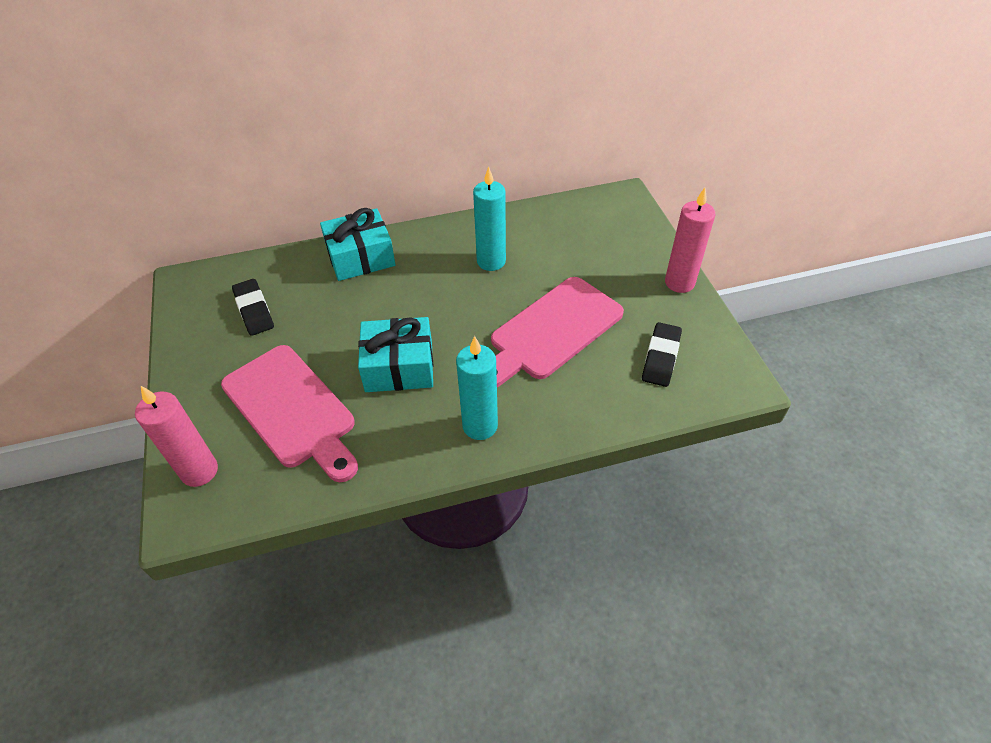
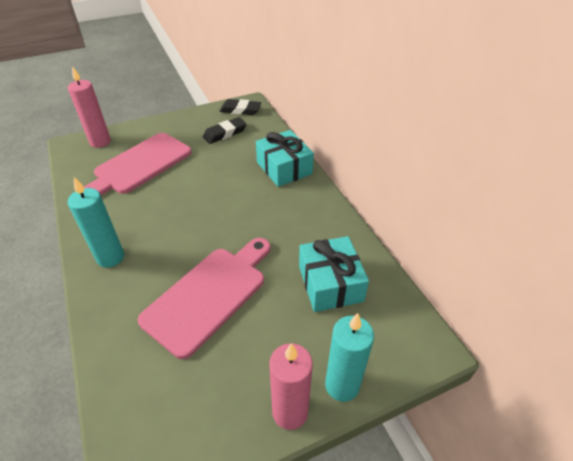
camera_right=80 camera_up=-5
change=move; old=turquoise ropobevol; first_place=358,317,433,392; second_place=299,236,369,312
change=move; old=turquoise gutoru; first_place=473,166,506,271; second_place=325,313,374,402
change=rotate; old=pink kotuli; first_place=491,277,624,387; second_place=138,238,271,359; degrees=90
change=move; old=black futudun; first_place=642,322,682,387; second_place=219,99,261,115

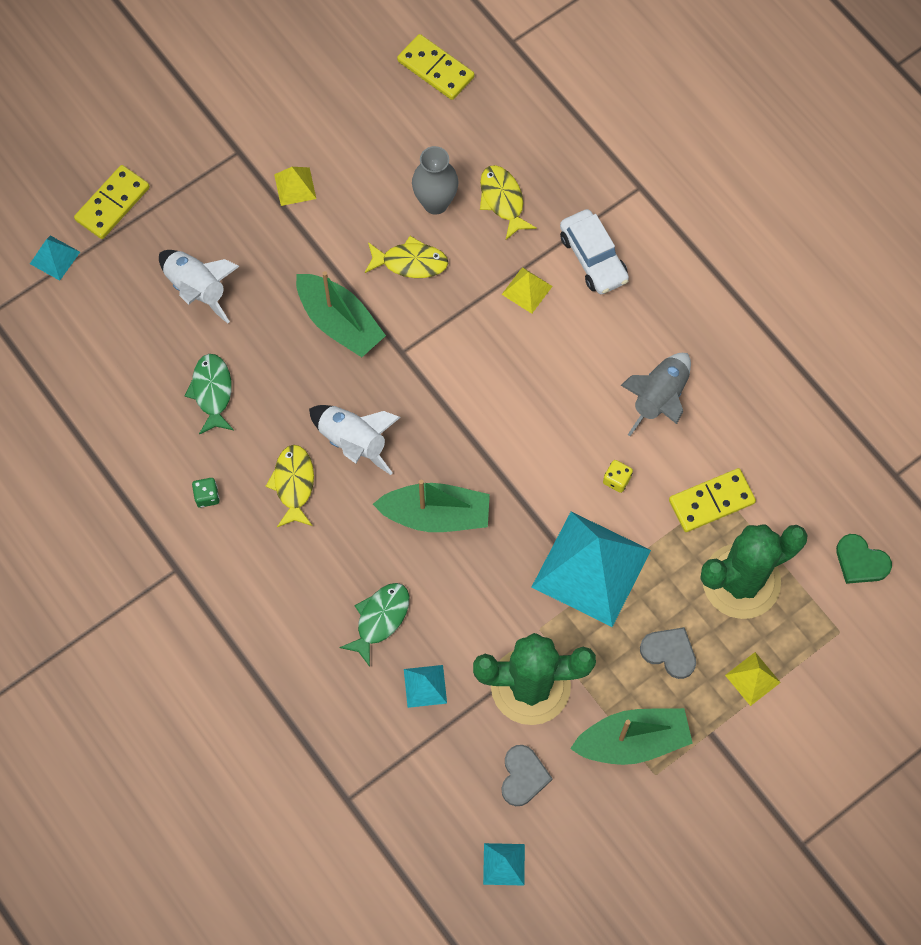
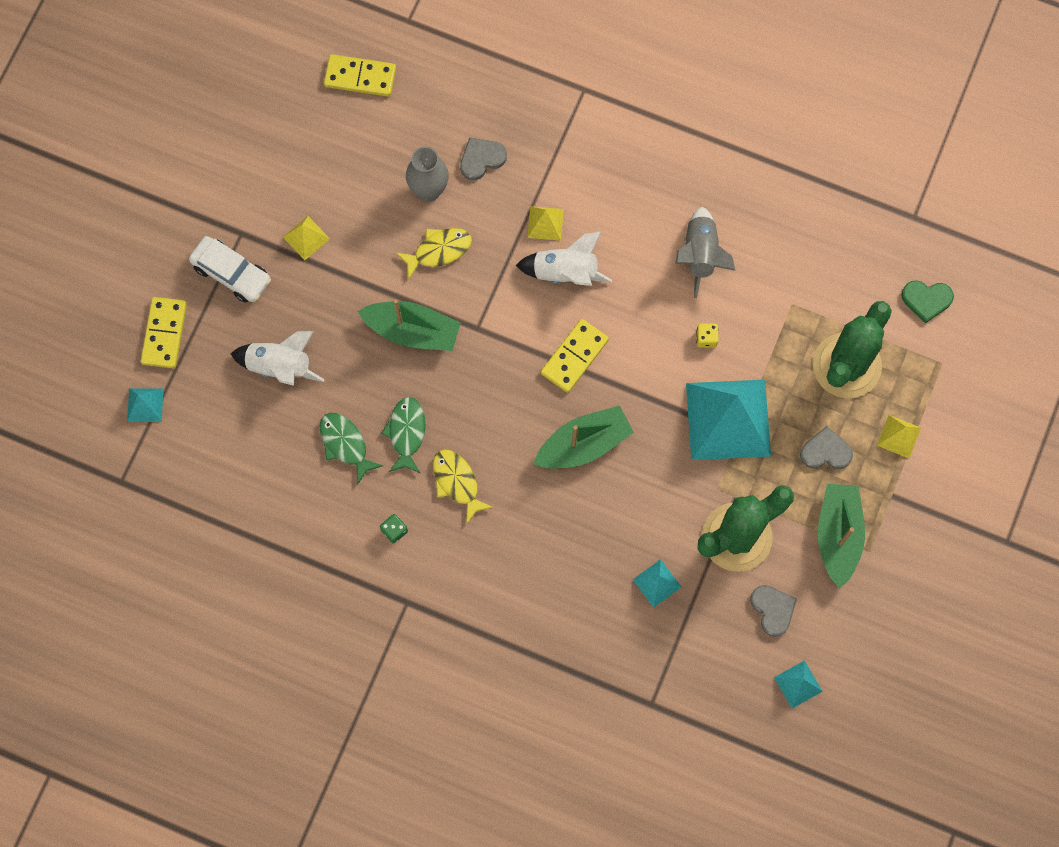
camera_right=-30 camera_up=5
change=move; old=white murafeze; first_place=309,405,401,475; second_place=516,231,612,286
change=move; old=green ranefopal; first_place=339,583,410,667; second_place=381,397,425,473
change=replace; old=yellow ranefopal; new=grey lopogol; first_place=480,165,537,240; second_place=460,137,507,180
change=move; old=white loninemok; first_place=560,209,629,294; second_place=189,236,271,303
change=rotate; old=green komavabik; first_place=570,708,693,765; second_place=818,484,865,588; degrees=-45
change=move; old=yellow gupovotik; first_place=669,468,756,532; second_place=541,319,609,393

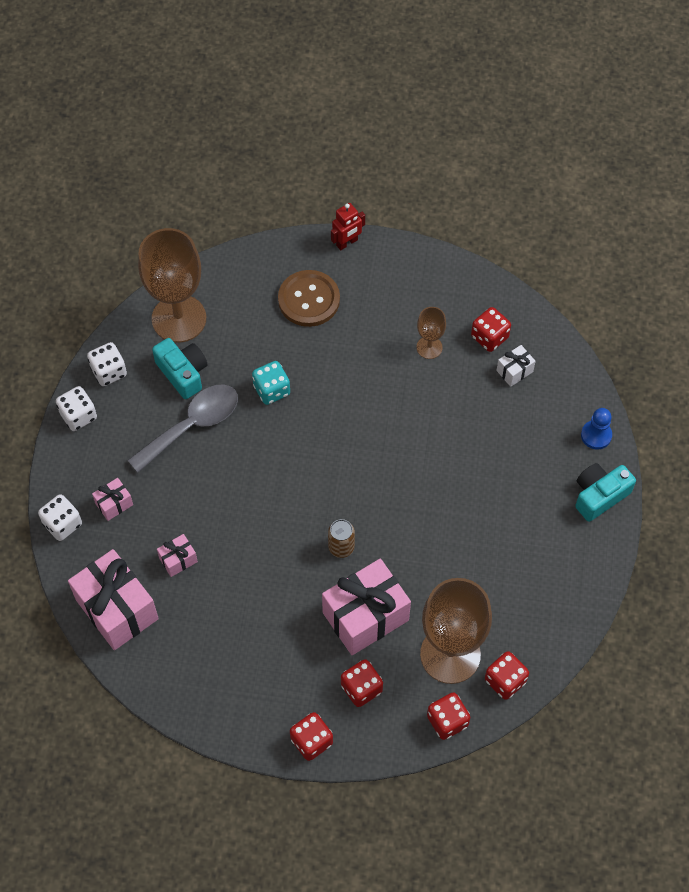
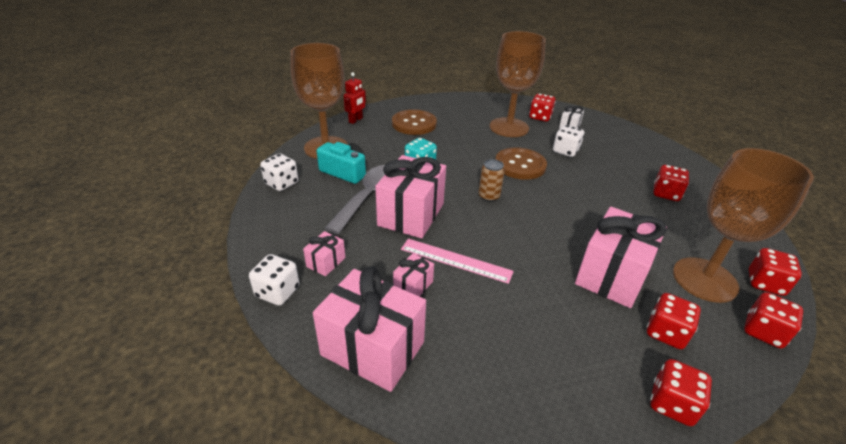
camera_right=-25 camera_up=-25
change=move; old=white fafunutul; first_place=56,386,97,431; second_place=553,125,584,157
change=move; old=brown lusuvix; first_place=328,519,355,558; second_place=478,159,505,202
change=move; old=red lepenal; first_place=331,203,365,250; second_place=344,72,366,124
change=resize; old=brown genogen; first_place=416,307,446,359; second_place=489,31,546,137; factor=2.11
change=delete; old=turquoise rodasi; first_place=575,463,636,522
change=delete; old=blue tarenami; first_place=581,408,612,450
change=insert; new=pink ropobevol; second_place=375,155,446,238
change=insert; new=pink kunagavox; second_place=401,239,514,284
change=insert; new=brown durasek; second_place=495,147,547,180
change=insert; new=red fafunutul; second_place=653,165,689,201

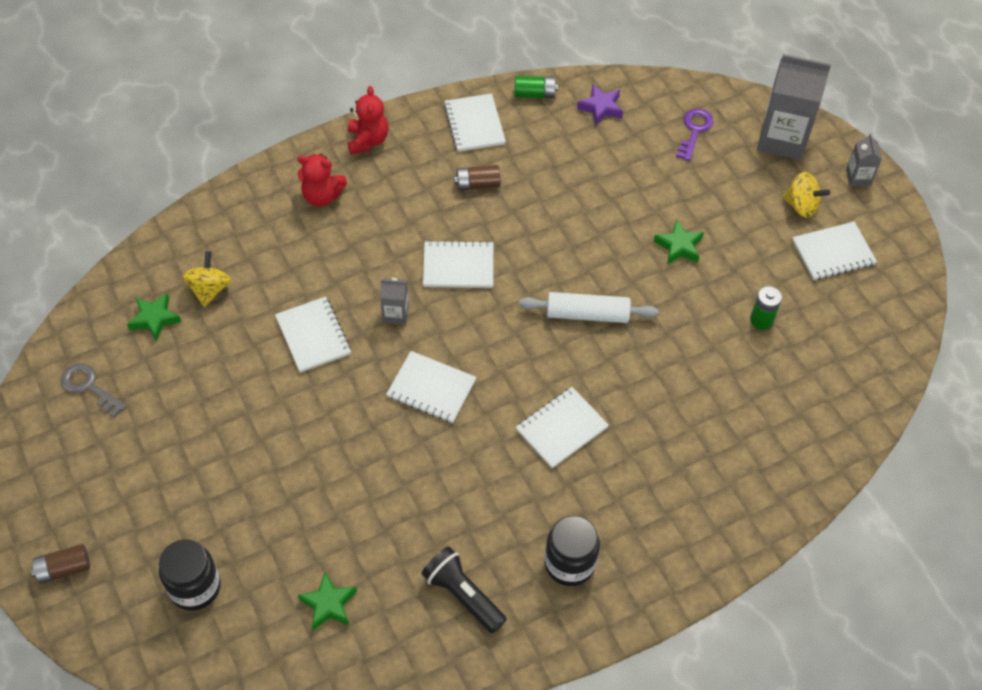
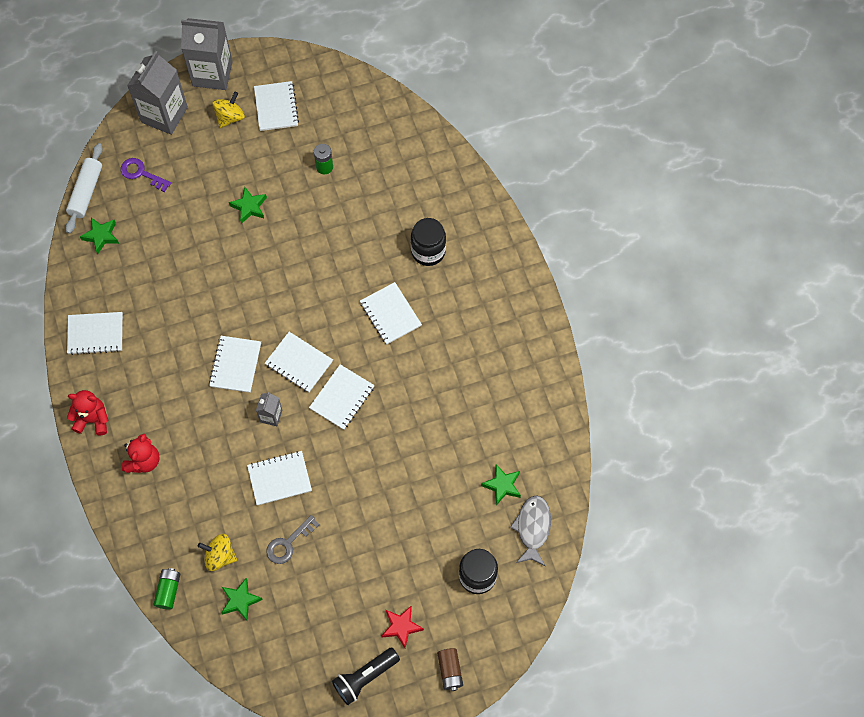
camera_right=-80 camera_up=10
change=move; old=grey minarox; first_place=61,363,127,418; second_place=266,515,320,564
change=move; old=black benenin; first_place=421,546,507,633; second_place=332,648,400,705
change=delete; old=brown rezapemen; first_place=454,165,500,191
change=move; old=green rezapemen; first_place=514,76,558,98; second_place=153,568,180,610
change=move; old=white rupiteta; first_place=519,292,659,323; second_place=65,143,103,234
change=move; old=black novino; first_place=544,516,600,586; second_place=411,218,446,266
change=recolor; old=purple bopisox; new=green bopisox; first_place=577,84,623,125; second_place=80,218,119,254
change=resize; old=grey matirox; first_place=846,133,882,186; second_place=181,18,233,90; factor=2.09
change=insert; new=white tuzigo; second_place=265,332,333,392
change=insert; new=red bopisox; second_place=382,605,424,648
change=insert; new=grey ranefopal; second_place=510,496,551,566

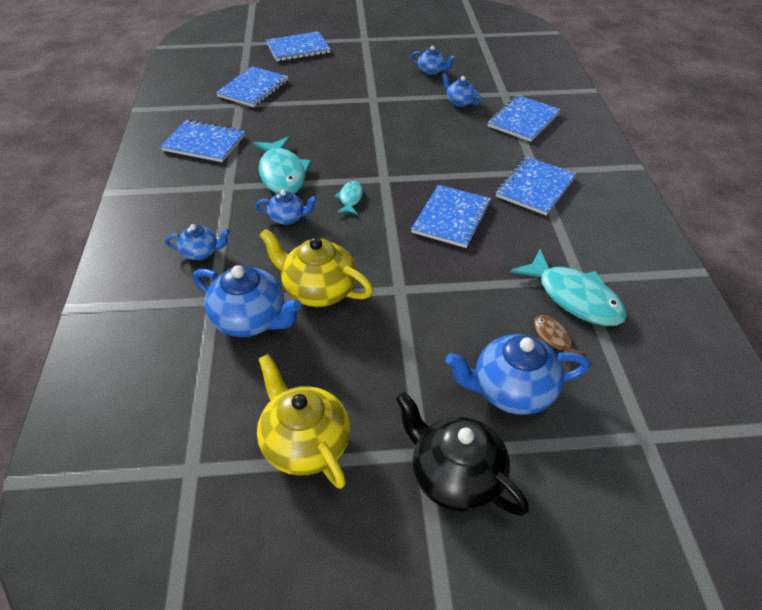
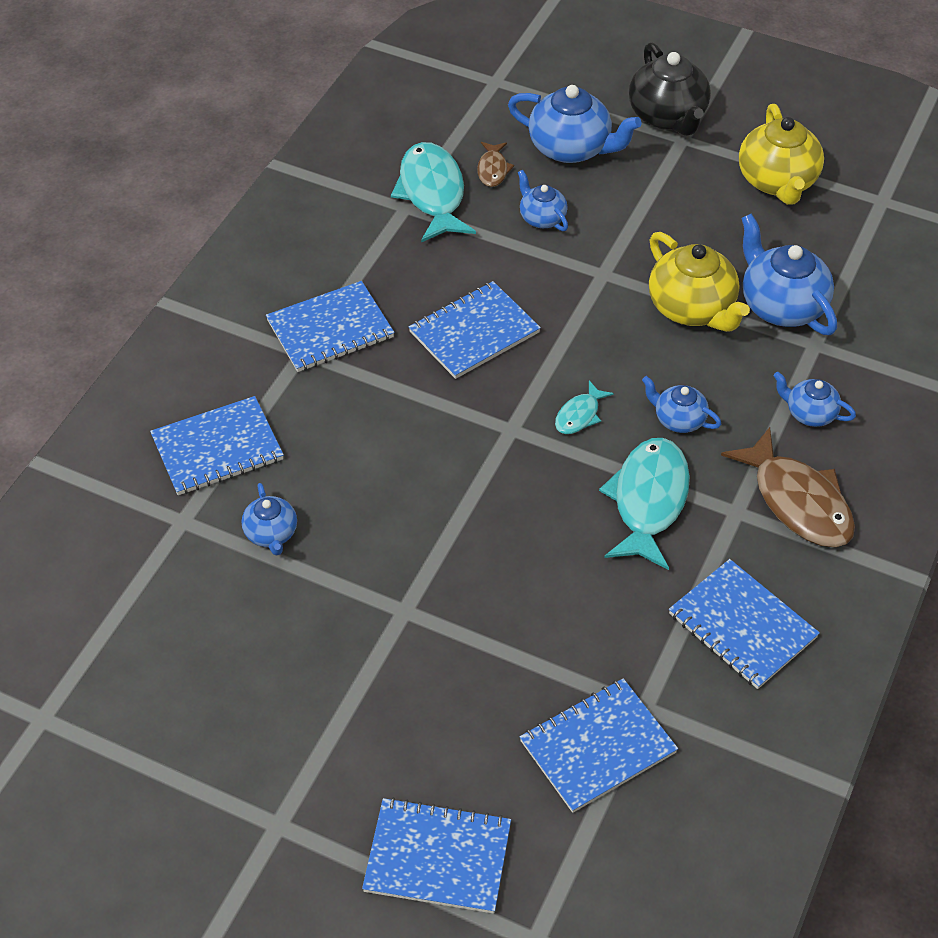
camera_right=-150 camera_up=5
change=move; old=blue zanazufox; first_place=411,46,456,75; second_place=518,170,568,231
change=insert; new=brown ranefopal; second_place=721,427,855,547

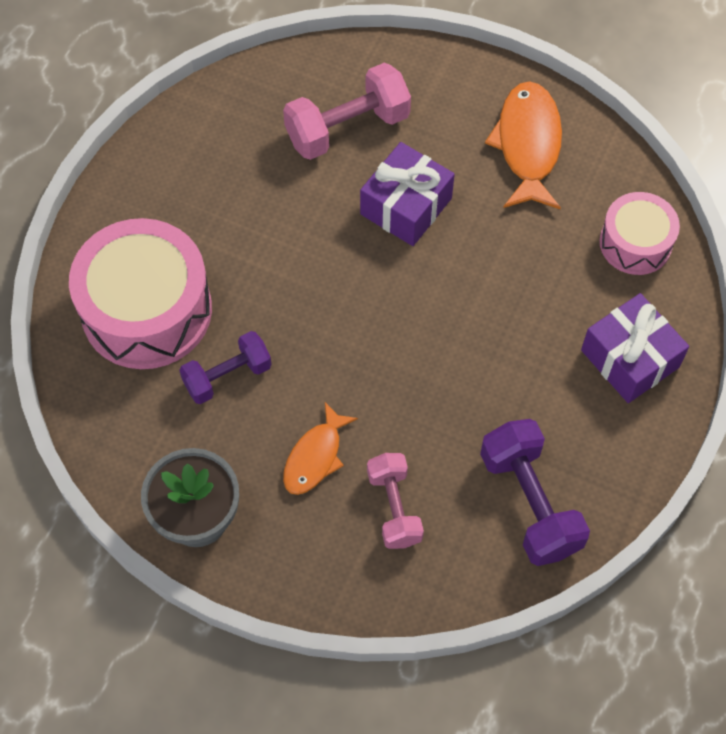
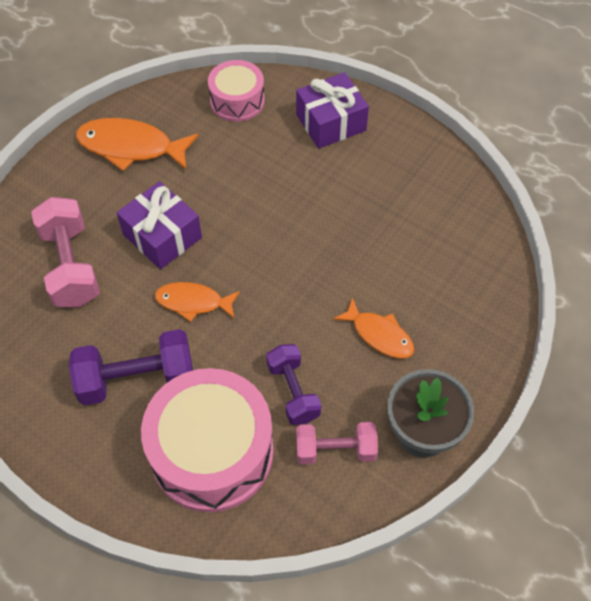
camera_right=-80 camera_up=-5
change=move; old=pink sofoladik; first_place=367,453,424,549; second_place=296,422,378,465
change=move; old=purple sofoladik; first_place=480,419,590,566; second_place=69,329,193,405
change=insert; new=orange ranefopal; second_place=155,282,240,322

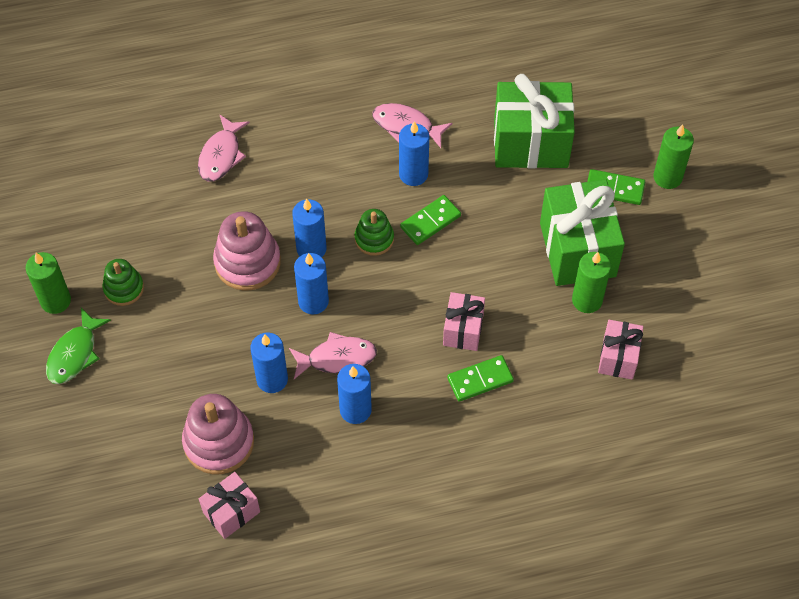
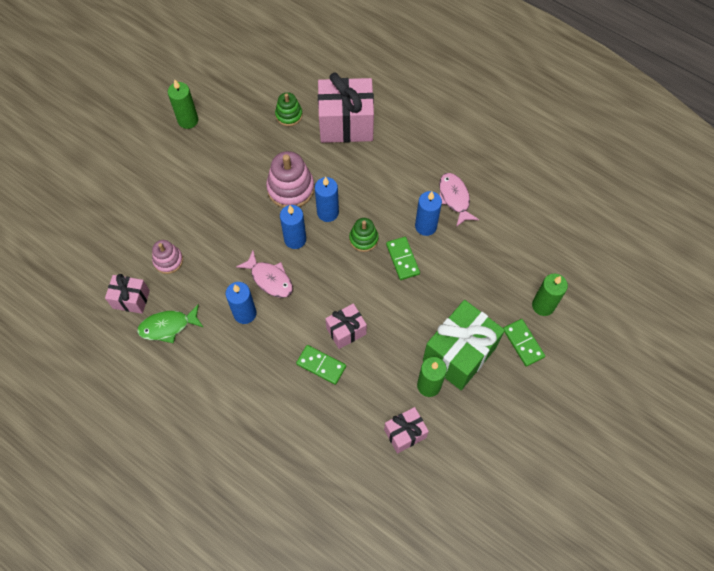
camera_right=50 camera_up=5
change=move; old=green ranefopal; first_place=46,308,111,384; second_place=137,304,203,343
change=move; old=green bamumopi; first_place=102,259,144,306; second_place=275,92,303,126
change=resize; old=pink bamumopi; first_place=182,394,254,474; second_place=152,240,183,274; factor=0.6
change=replace; old=pink ranefopal; new=pink ropobevol; first_place=198,114,250,182; second_place=318,73,374,143
change=delete; old=blue gutoru; first_place=250,333,288,393
change=rotate; old=green gupovotik; first_place=400,195,461,245; second_place=386,237,420,280; degrees=60
change=delete; old=green ropobevol; first_place=494,74,575,168
change=move; old=green gutoru; first_place=653,124,694,189; second_place=532,274,568,316

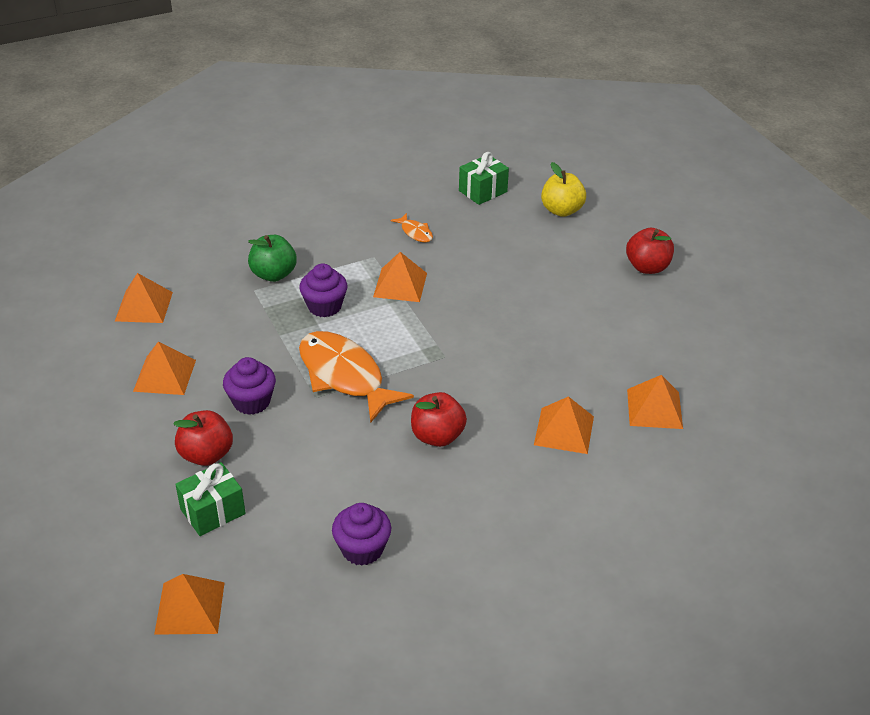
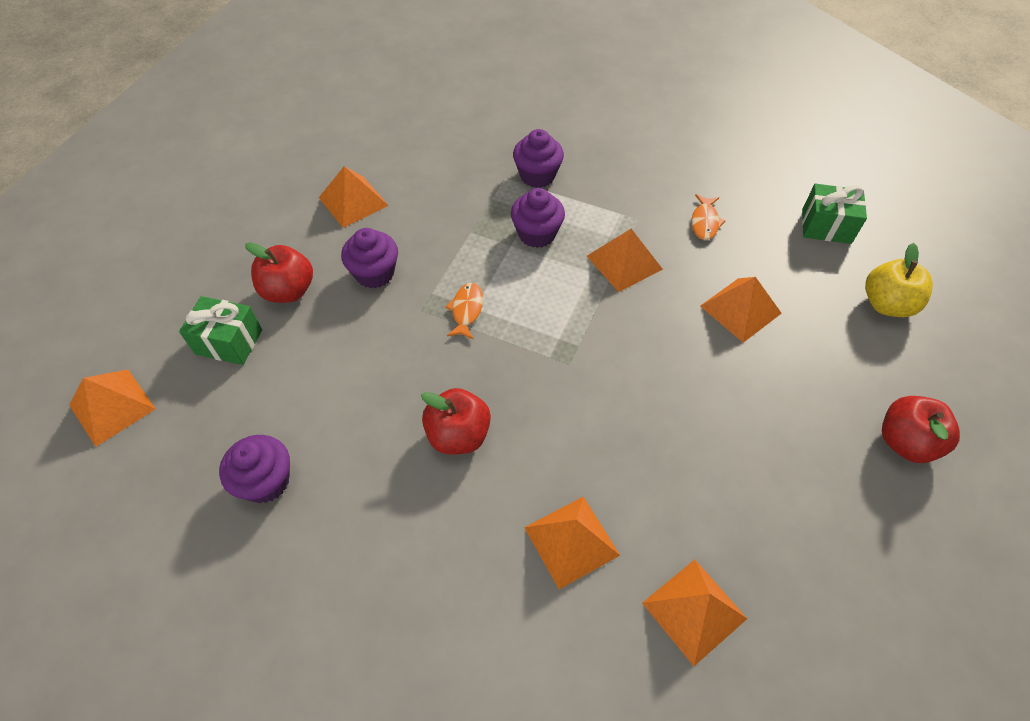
camera_right=50 camera_up=15
change=move; old=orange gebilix; first_place=115,273,173,323; second_place=700,277,782,343
change=replace; old=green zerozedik; new=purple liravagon; first_place=248,235,297,282; second_place=513,129,564,188
change=resize; old=orange ranefopal; first_place=299,331,414,423; second_place=445,283,483,340; factor=0.44

